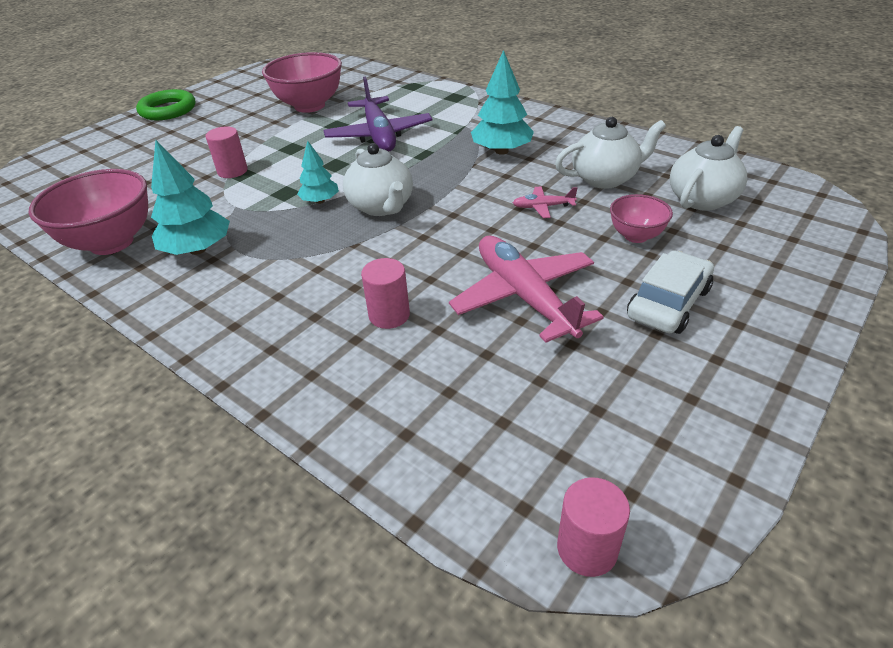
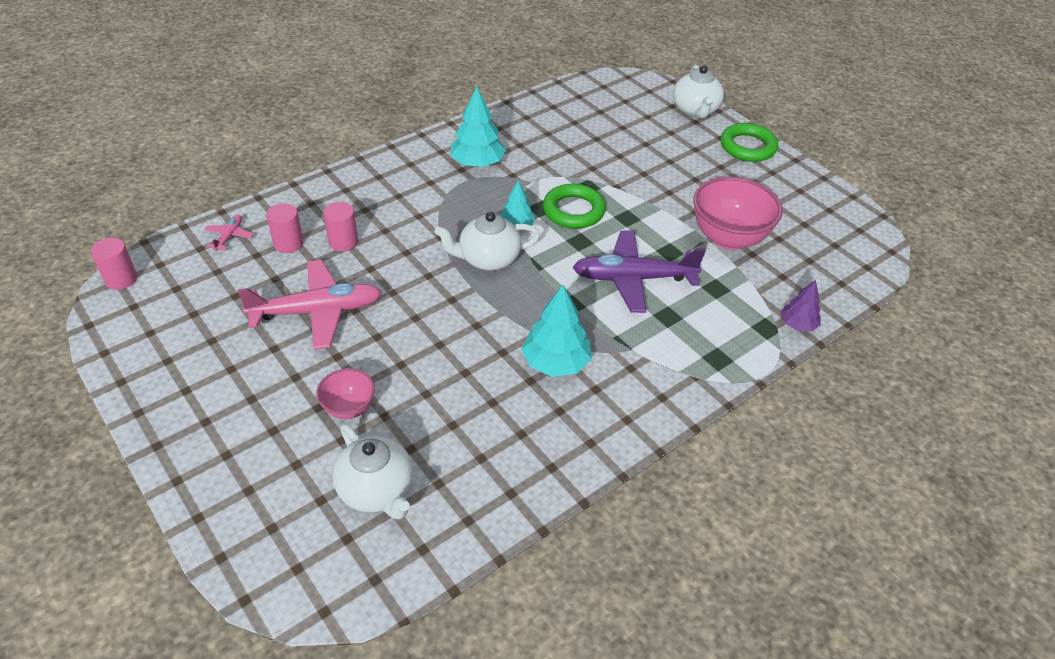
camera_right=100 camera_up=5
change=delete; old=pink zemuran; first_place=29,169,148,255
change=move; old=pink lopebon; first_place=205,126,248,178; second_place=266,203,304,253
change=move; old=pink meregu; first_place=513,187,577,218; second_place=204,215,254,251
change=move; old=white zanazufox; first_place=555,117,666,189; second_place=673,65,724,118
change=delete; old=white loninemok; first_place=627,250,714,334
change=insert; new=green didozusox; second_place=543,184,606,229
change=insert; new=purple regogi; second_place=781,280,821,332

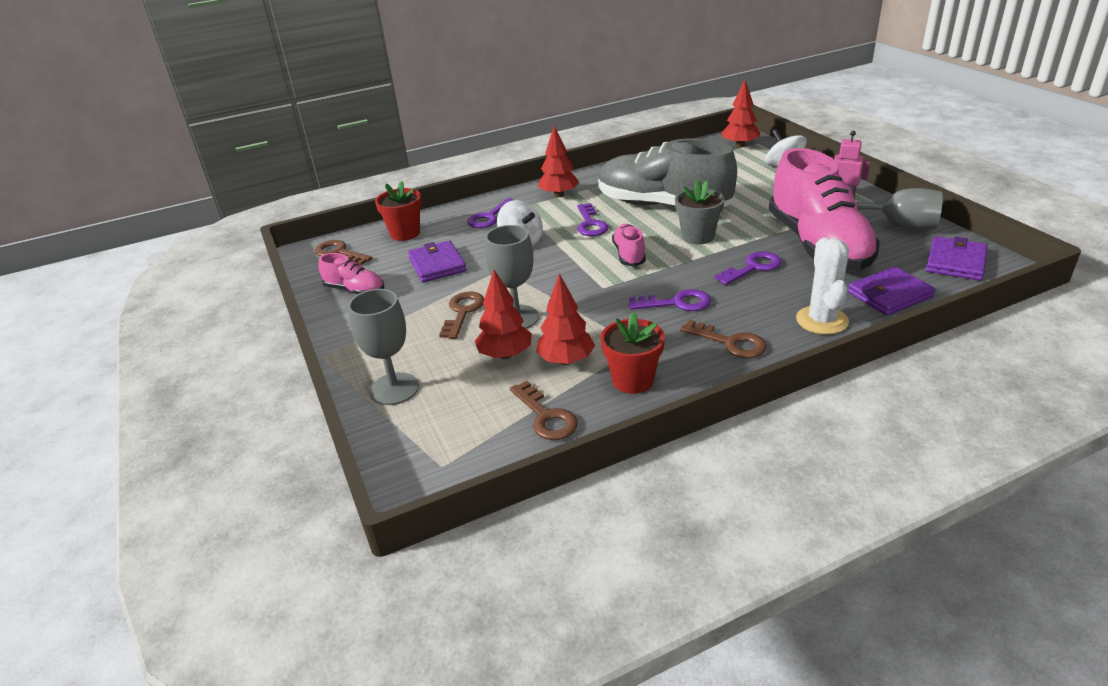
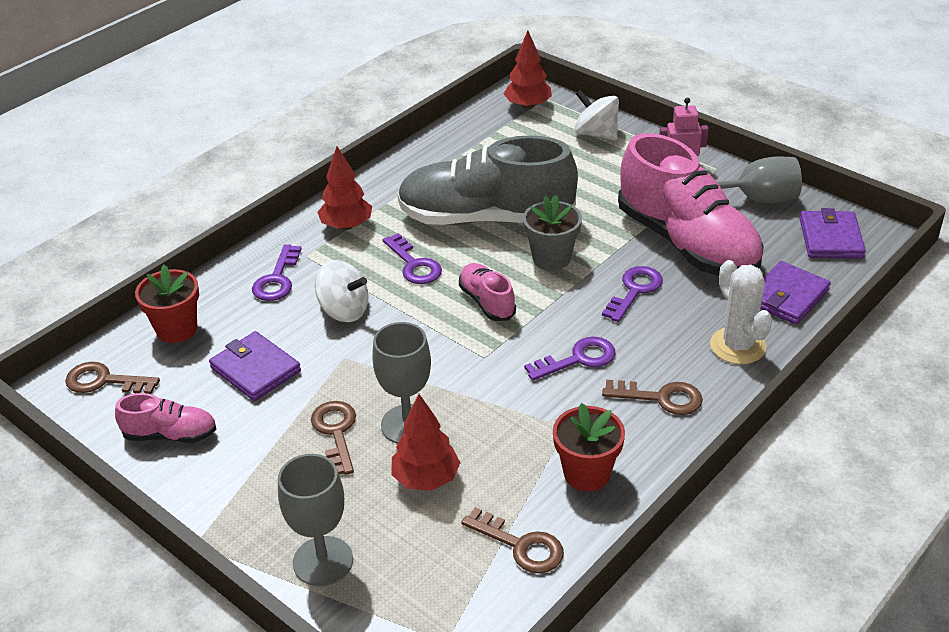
camera_right=-25 camera_up=5
change=delete; old=red regogi; first_place=536,273,595,365

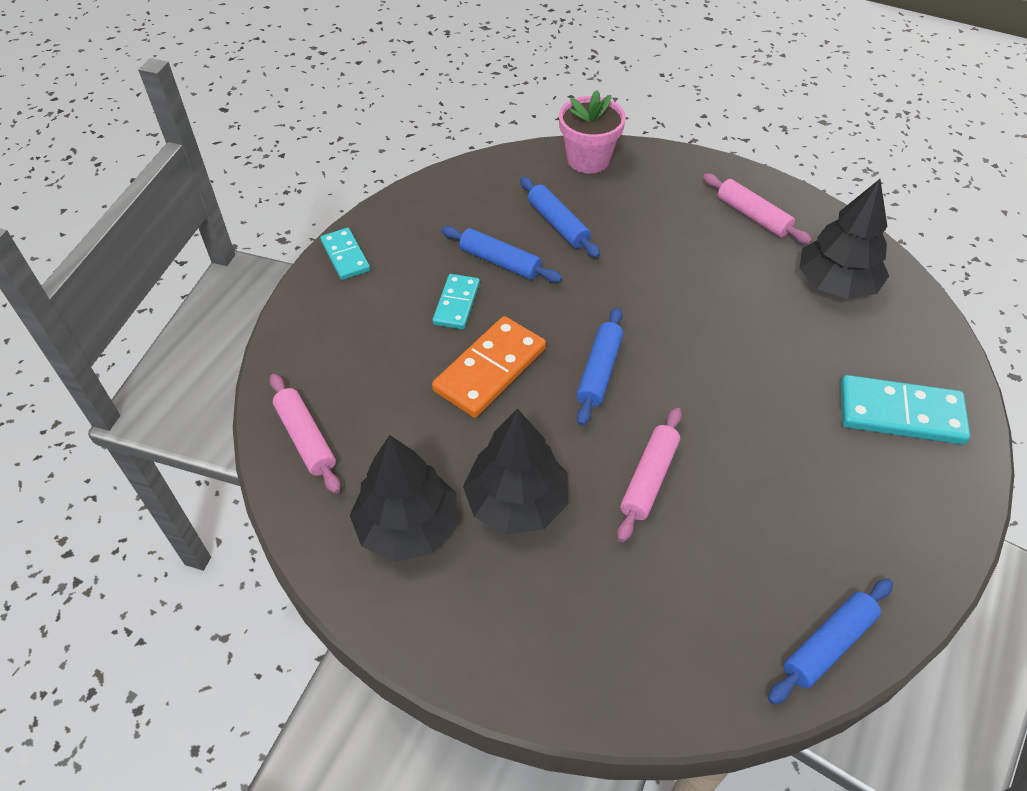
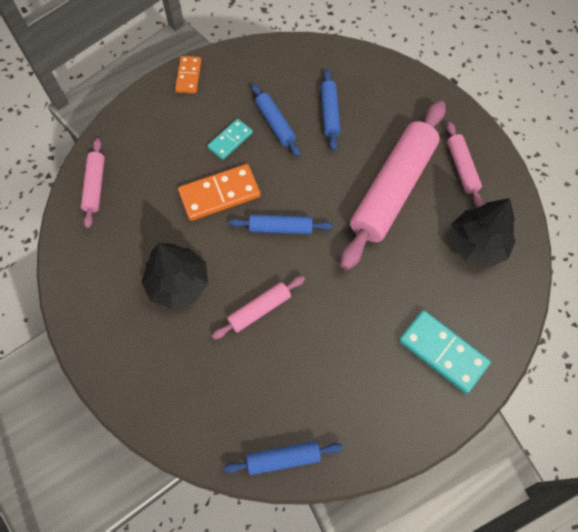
camera_right=30 camera_up=15
change=recolor; old=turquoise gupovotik; new=orange gupovotik; first_place=320,228,370,280; second_place=175,56,201,94
change=delete; old=black regogi; first_place=350,435,457,562
change=delete; old=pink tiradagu; first_place=559,90,626,174
change=rotate; old=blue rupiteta; first_place=577,307,623,426; second_place=229,214,333,234; degrees=45
change=insert; new=pink rupiteta; second_place=341,101,446,270

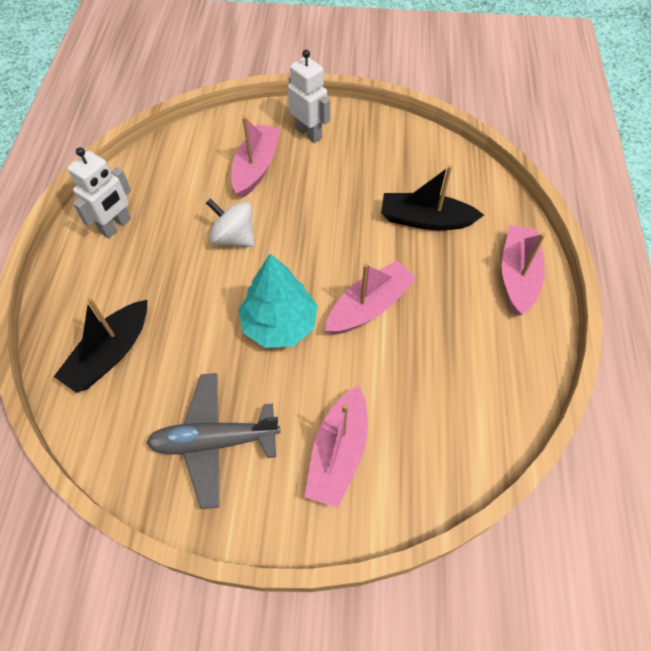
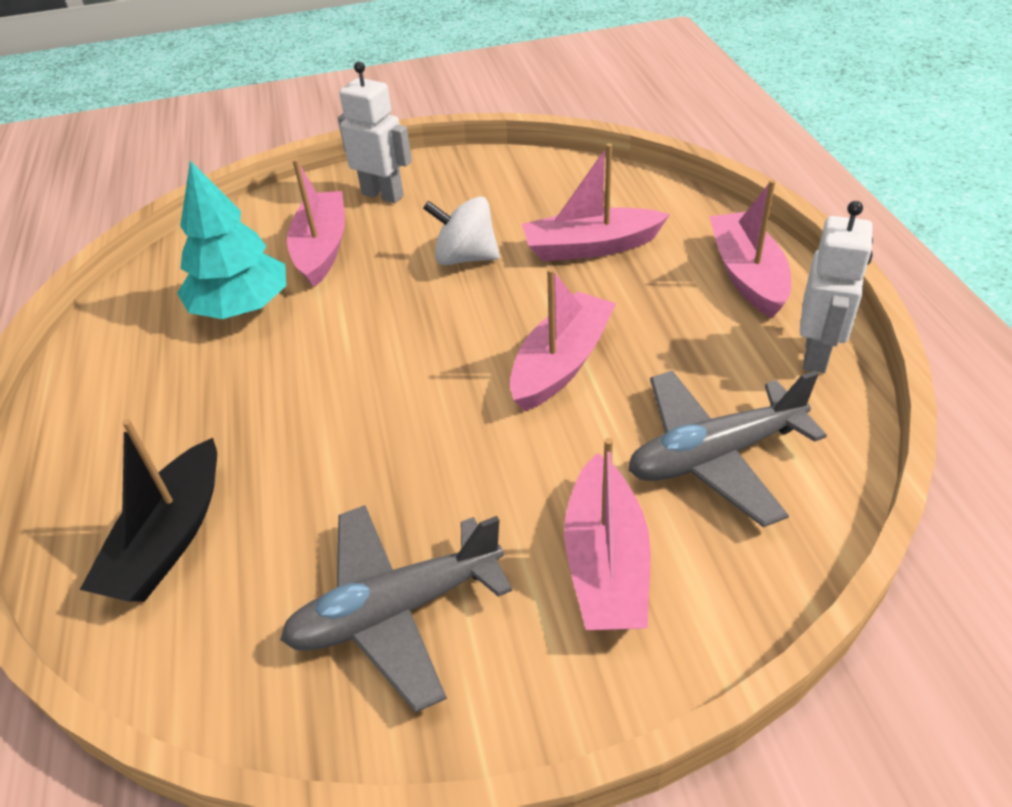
camera_right=-15 camera_up=-15
change=move; old=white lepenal; first_place=67,147,131,239; second_place=800,201,873,373
change=move; old=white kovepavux; first_place=206,198,255,247; second_place=423,196,500,265
change=move; old=turquoise regogi; first_place=238,254,318,348; second_place=177,161,286,319
change=recolor; old=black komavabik; new=pink komavabik; first_place=381,166,484,230; second_place=522,143,670,261
change=insert; new=grey meregu; second_place=628,370,827,527

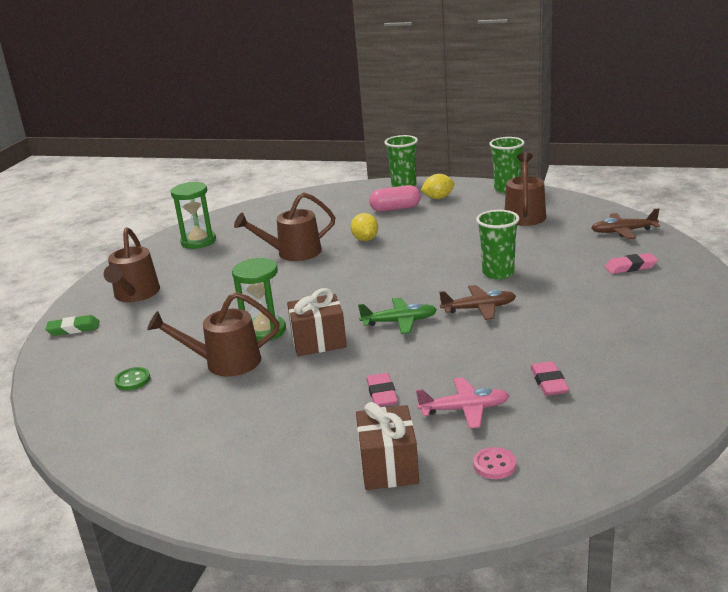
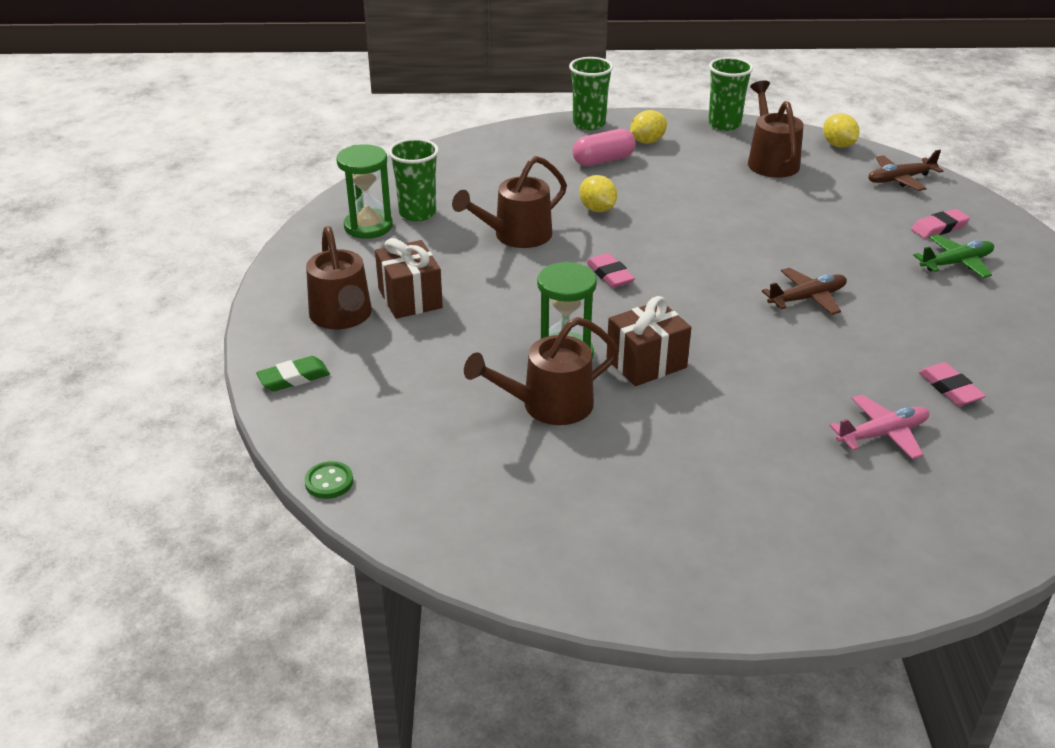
camera_right=-20 camera_up=10
change=move; old=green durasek; first_place=114,367,150,390; second_place=304,461,353,499
change=move; old=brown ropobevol; first_place=356,402,419,490; second_place=375,238,443,319
change=move; old=green meregu; first_place=358,297,437,334; second_place=913,234,994,278
change=move; old=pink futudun; first_place=366,373,398,407; second_place=587,253,635,288
change=delete; old=pink durasek; first_place=473,447,516,479
change=move; old=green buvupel; first_place=476,210,519,279; second_place=388,138,439,221
change=insert; new=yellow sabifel; second_place=823,113,859,148

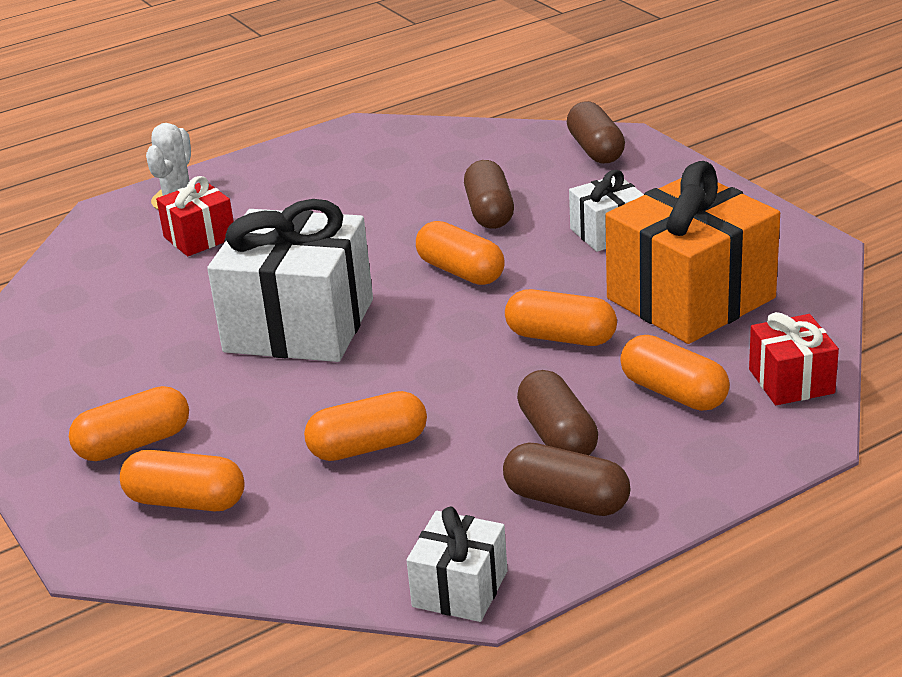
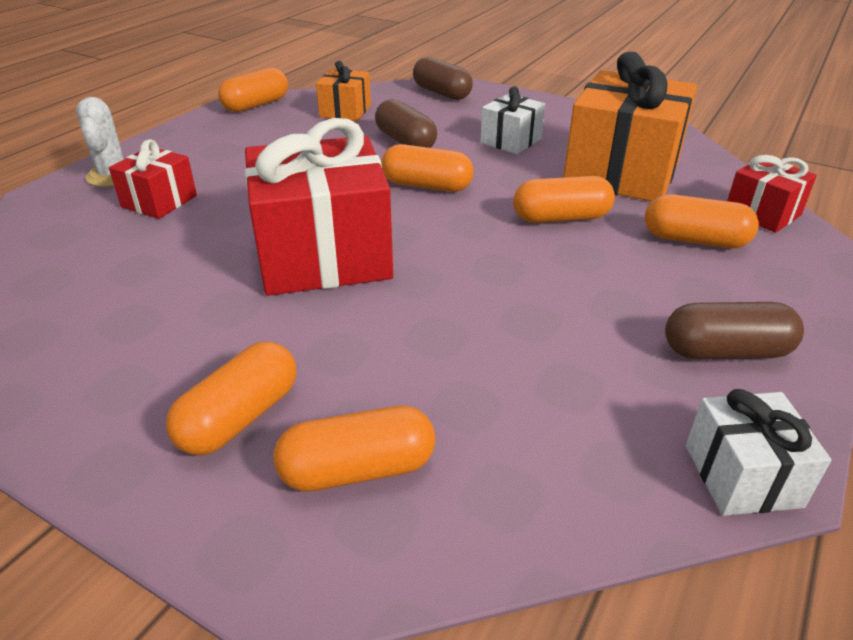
camera_right=-30 camera_up=5
change=recolor; old=white ropobevol; new=red ropobevol; first_place=207,199,373,362; second_place=245,118,393,296
change=move; old=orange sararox; first_place=304,391,427,461; second_place=218,68,288,112
change=delete; old=brown sararox; first_place=517,370,598,455
change=insert; new=orange ropobevol; second_place=316,61,371,121

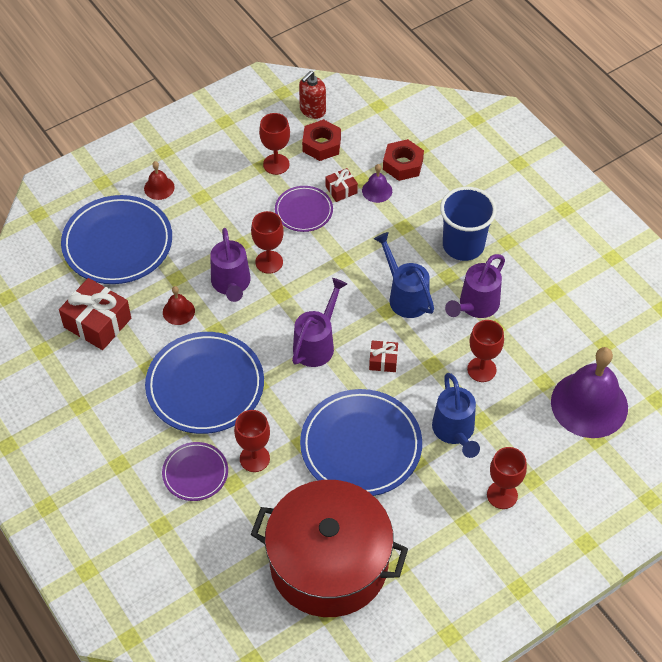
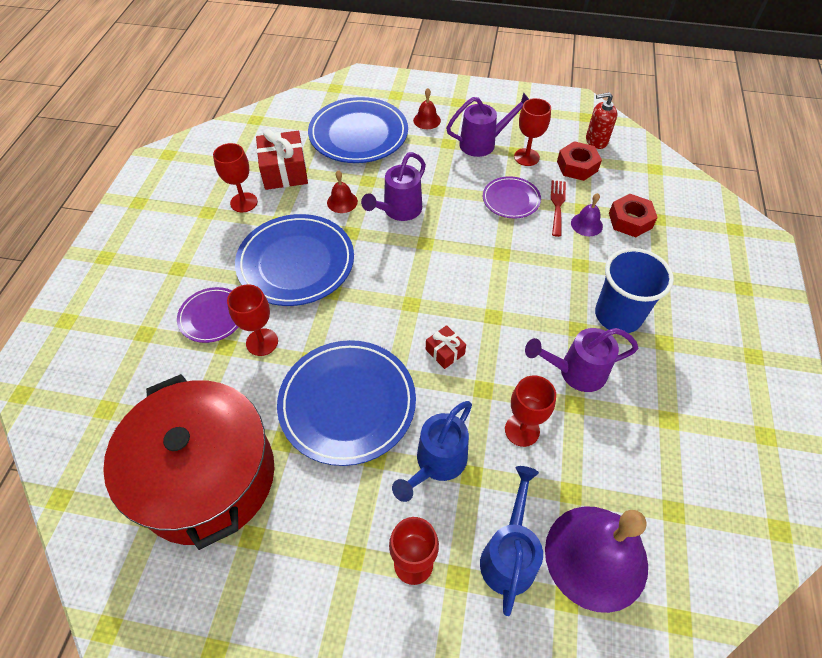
camera_right=45 camera_up=0
change=move; old=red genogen; first_place=251,211,284,274; second_place=213,143,258,212
change=move; old=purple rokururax; first_place=292,278,347,367; second_place=446,93,529,157
change=replace; old=red ropobevol; new=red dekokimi; first_place=326,168,358,202; second_place=551,180,566,237
change=move; old=blue rokururax; first_place=374,232,434,318; second_place=480,466,543,616

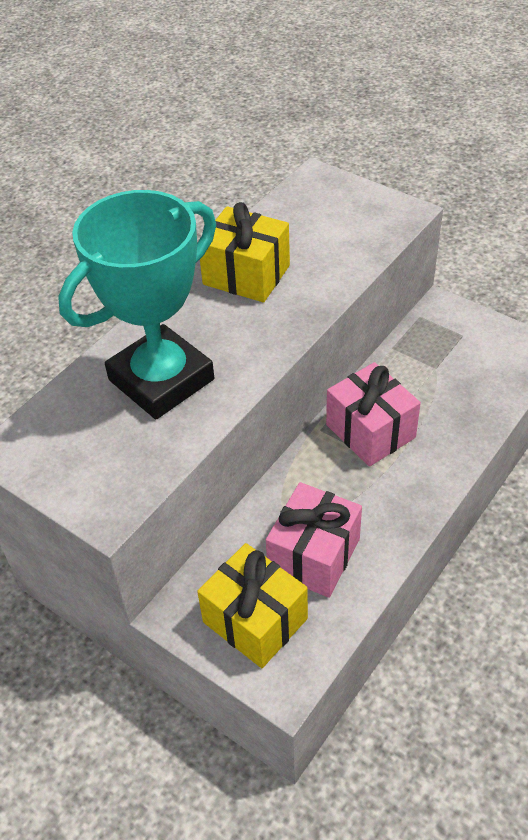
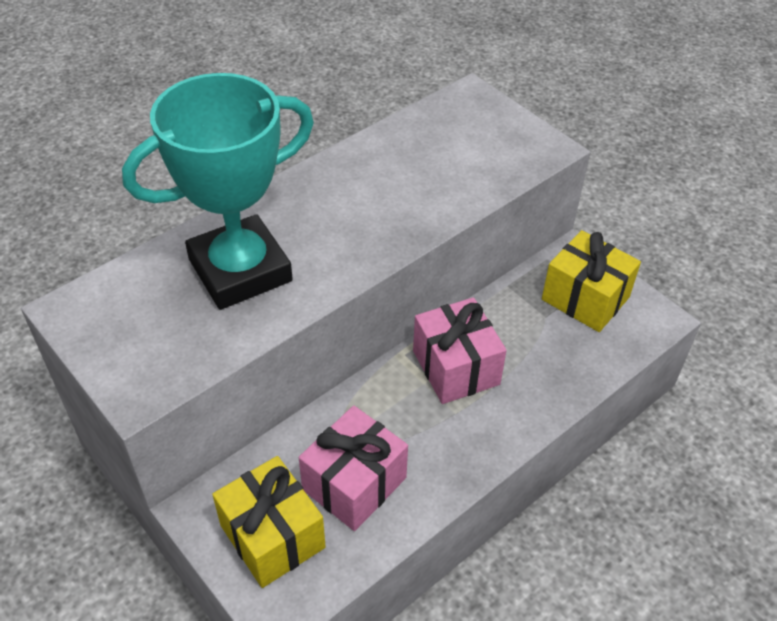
camera_right=10 camera_up=0
change=move; old=yellow ropobevol; first_place=200,202,290,302; second_place=542,230,641,332

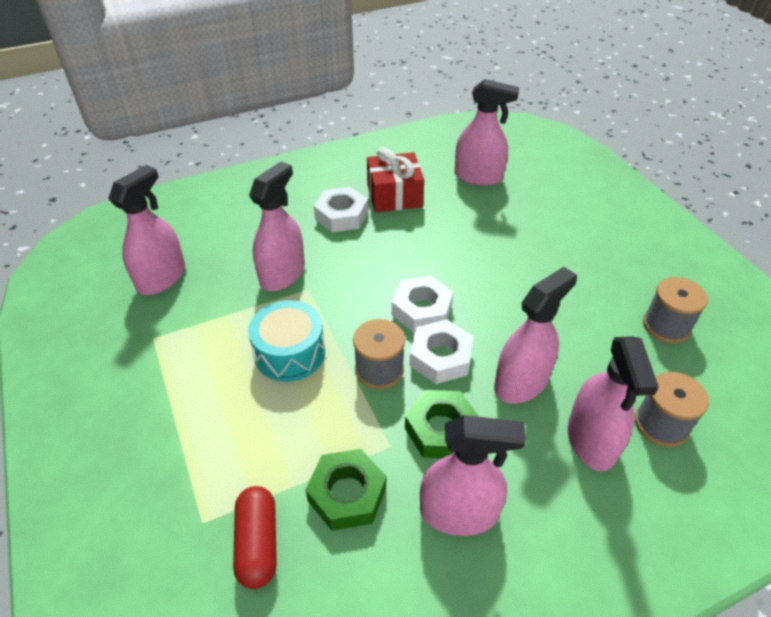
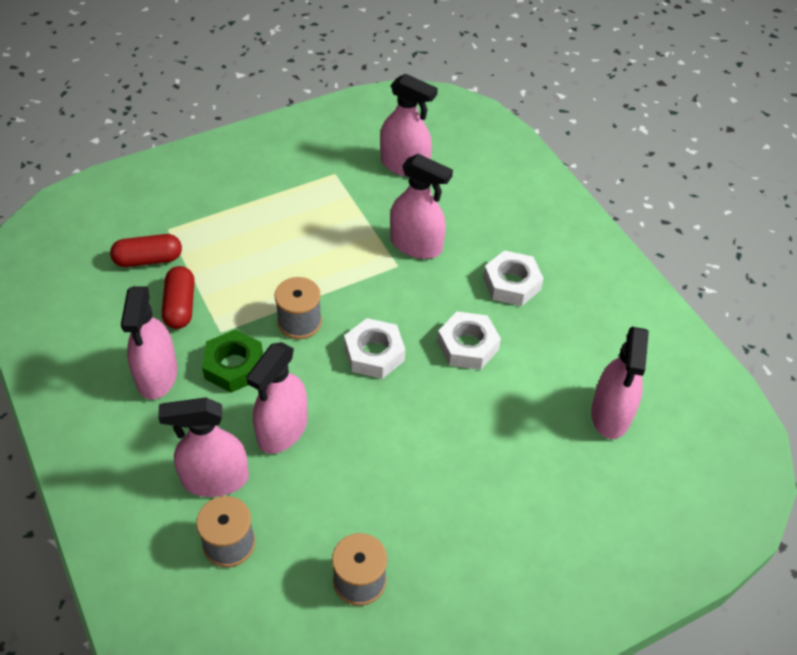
camera_right=85 camera_up=5
change=delete; old=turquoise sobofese; first_place=248,300,325,382
change=replace; old=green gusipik; new=red sararox; first_place=305,449,386,531; second_place=162,266,195,329
change=delete; old=red ropobevol; first_place=367,147,424,212
change=move; old=white gusipik; first_place=409,319,474,384; second_place=437,311,501,370
change=rotate; old=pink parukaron; first_place=494,267,577,404; second_place=246,342,308,454; degrees=75

